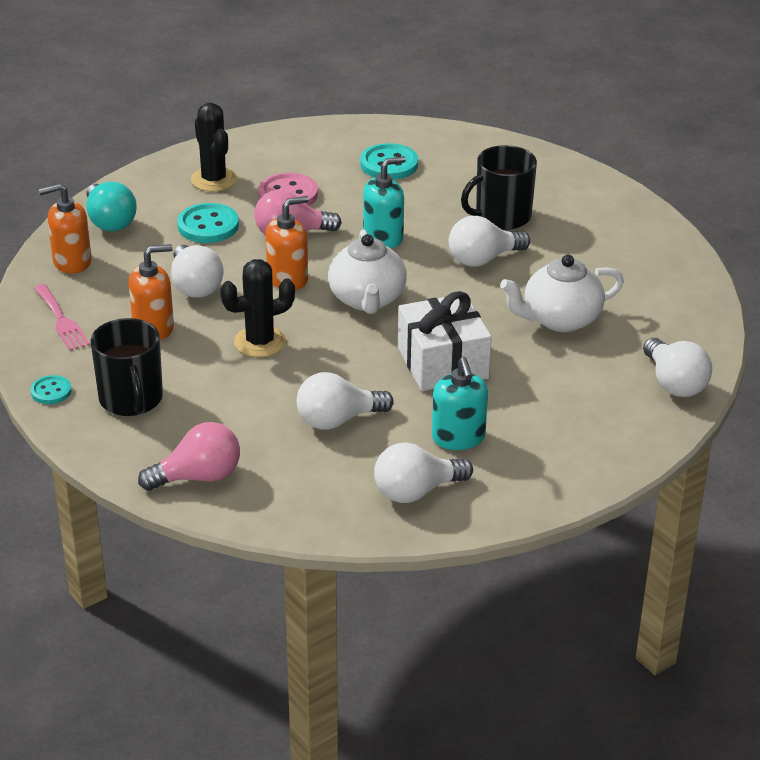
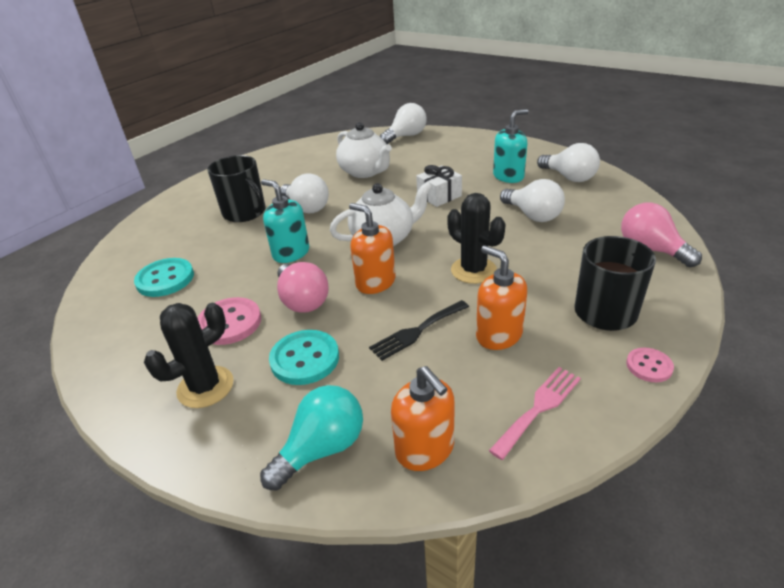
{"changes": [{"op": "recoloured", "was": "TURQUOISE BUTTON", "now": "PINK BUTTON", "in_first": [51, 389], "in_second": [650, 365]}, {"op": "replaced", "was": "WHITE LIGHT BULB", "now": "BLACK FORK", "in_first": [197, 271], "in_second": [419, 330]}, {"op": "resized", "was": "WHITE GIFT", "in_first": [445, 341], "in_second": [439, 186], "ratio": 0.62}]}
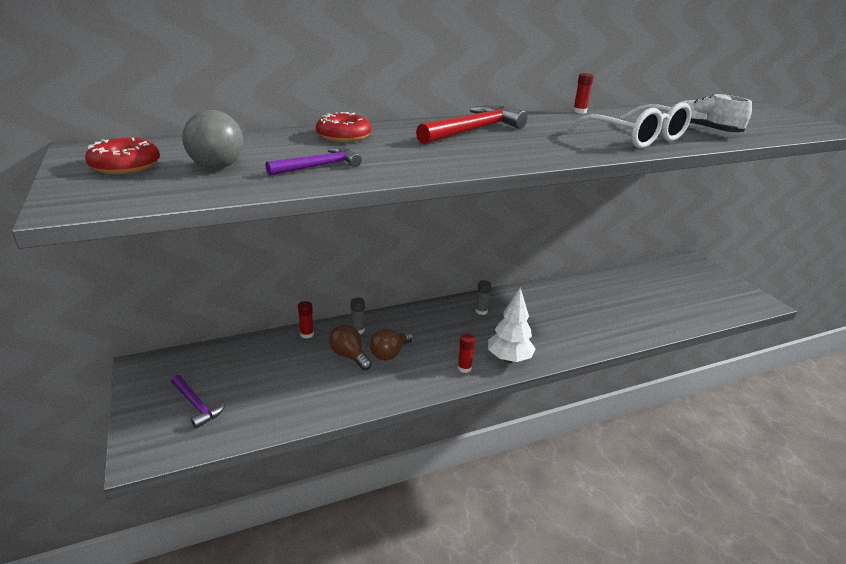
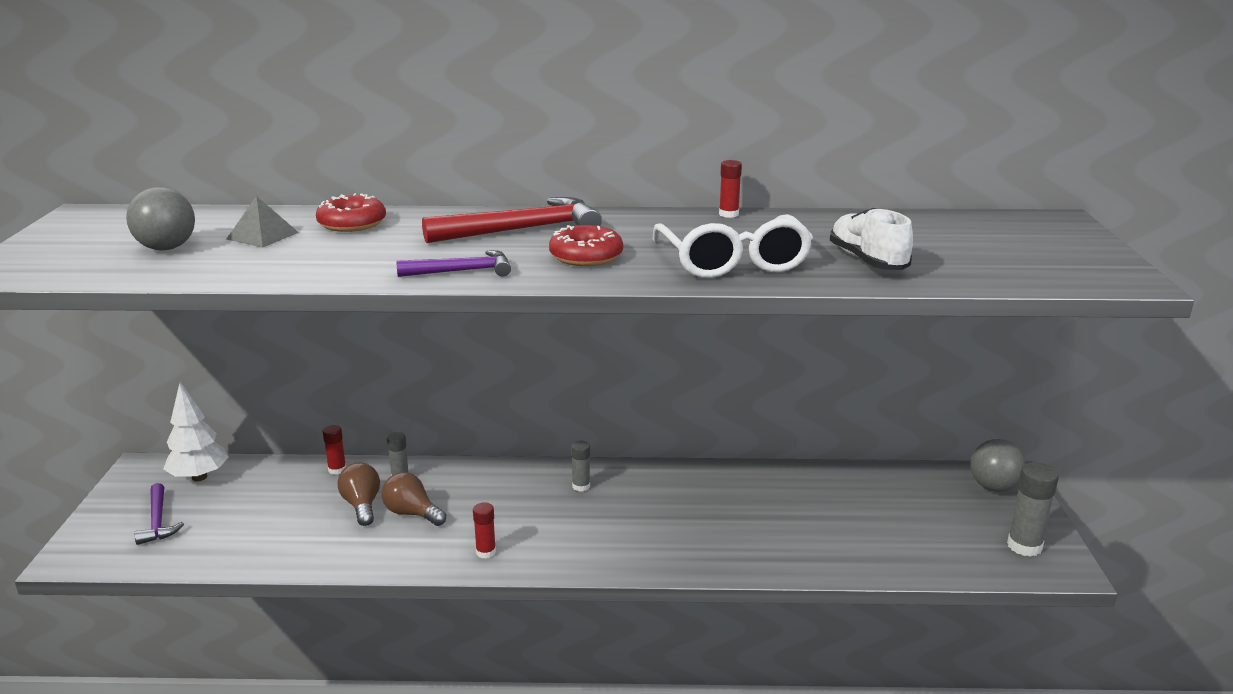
{"changes": [{"op": "moved", "was": "RED DONUT", "in_first": [122, 156], "in_second": [586, 245]}, {"op": "moved", "was": "PURPLE HAMMER", "in_first": [314, 162], "in_second": [453, 263]}, {"op": "turned", "was": "BROWN LIGHT BULB", "in_first": [391, 344], "in_second": [414, 499], "clockwise": 60}, {"op": "moved", "was": "WHITE TREE", "in_first": [512, 325], "in_second": [196, 431]}, {"op": "added", "now": "GREY PYRAMID", "in_second": [262, 222]}, {"op": "added", "now": "GREY BALL", "in_second": [998, 465]}, {"op": "added", "now": "GREY GLUE STICK", "in_second": [1033, 509]}]}
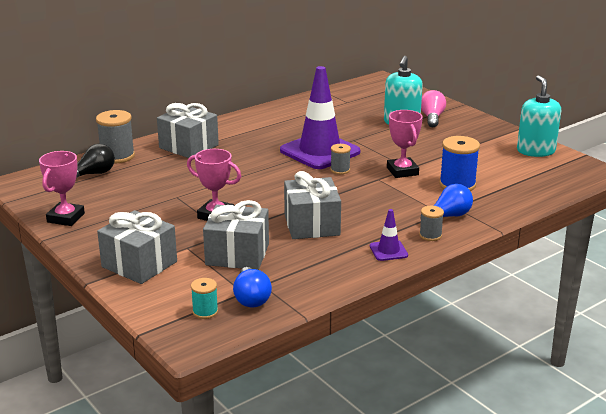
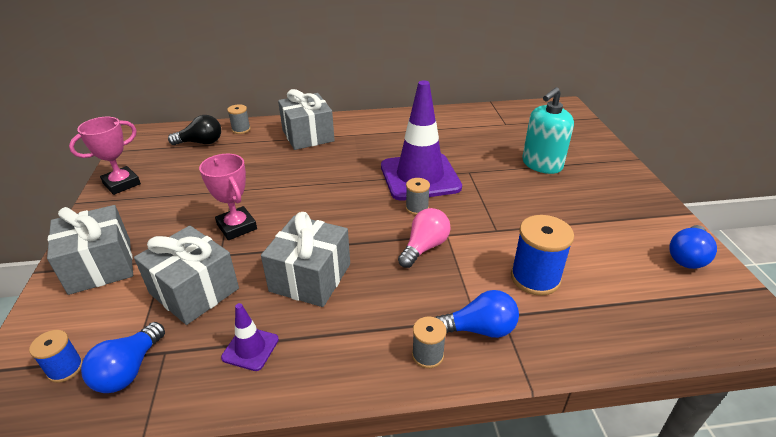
{"changes": [{"op": "resized", "was": "GREY SPOOL", "in_first": [115, 136], "in_second": [239, 119], "ratio": 0.56}, {"op": "recoloured", "was": "TURQUOISE SPOOL", "now": "BLUE SPOOL", "in_first": [204, 298], "in_second": [56, 356]}, {"op": "moved", "was": "PURPLE TRAFFIC CONE", "in_first": [389, 235], "in_second": [250, 337]}, {"op": "removed", "was": "PINK TROPHY", "in_first": [405, 144]}, {"op": "moved", "was": "PINK LIGHT BULB", "in_first": [433, 108], "in_second": [424, 238]}, {"op": "replaced", "was": "TURQUOISE SOAP DISPENSER", "now": "BLUE LIGHT BULB", "in_first": [539, 116], "in_second": [693, 247]}]}
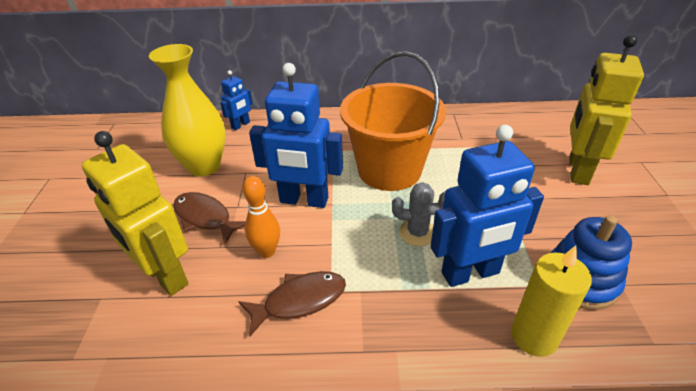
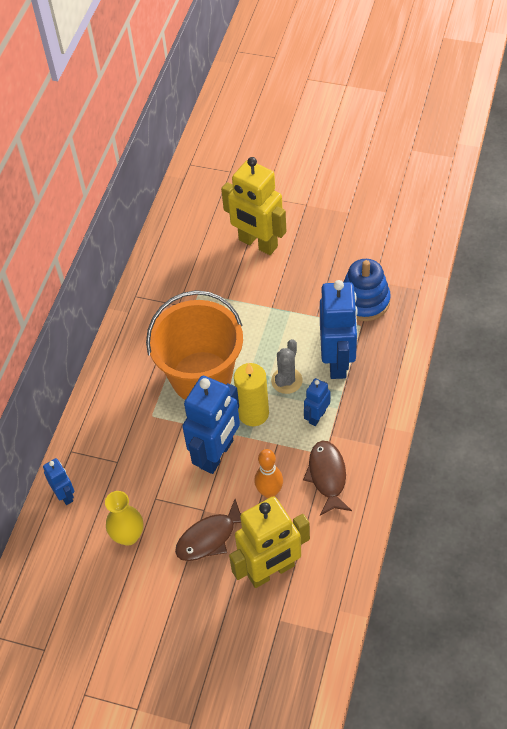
{"changes": [{"op": "resized", "was": "YELLOW VASE", "in_first": [187, 110], "in_second": [124, 518], "ratio": 0.6}, {"op": "moved", "was": "YELLOW CANDLE", "in_first": [551, 301], "in_second": [251, 394]}, {"op": "added", "now": "BLUE ROBOT", "in_second": [317, 402]}]}
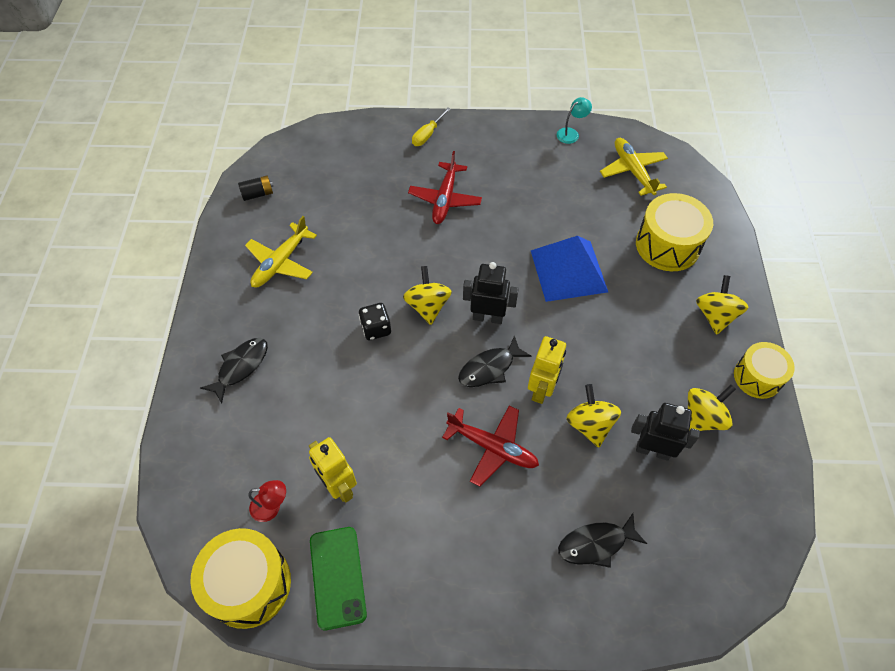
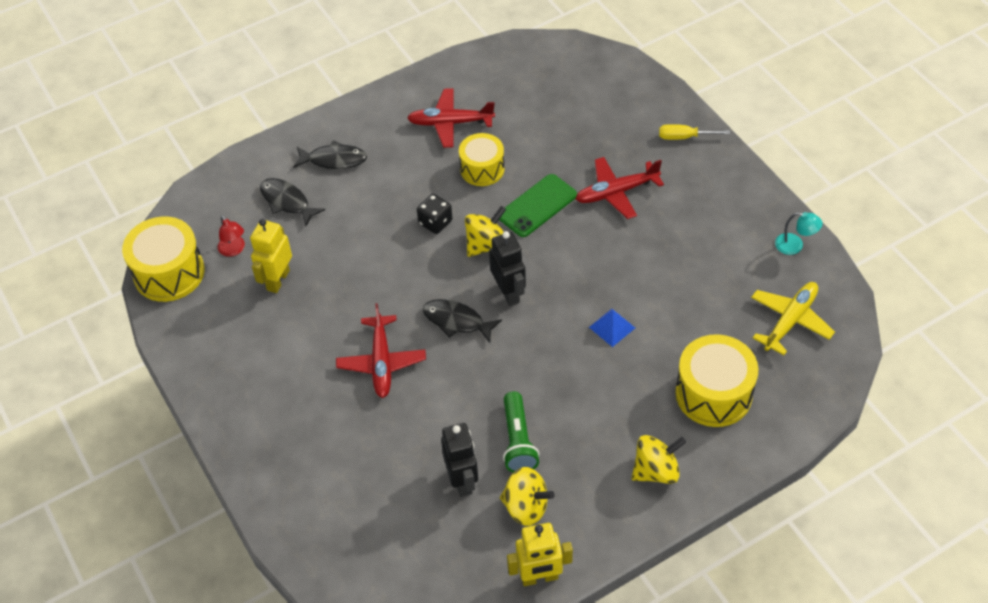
{"changes": [{"op": "removed", "was": "BLACK BATTERY", "in_first": [255, 188]}, {"op": "recoloured", "was": "YELLOW PLANE", "now": "RED PLANE", "in_first": [281, 251], "in_second": [451, 118]}, {"op": "moved", "was": "GREEN PHONE", "in_first": [338, 578], "in_second": [538, 205]}, {"op": "moved", "was": "YELLOW ROBOT", "in_first": [547, 370], "in_second": [540, 554]}, {"op": "resized", "was": "BLUE PYRAMID", "in_first": [569, 269], "in_second": [612, 328], "ratio": 0.46}, {"op": "moved", "was": "BLACK FISH", "in_first": [602, 540], "in_second": [292, 202]}, {"op": "removed", "was": "YELLOW SPINNING TOP", "in_first": [593, 416]}, {"op": "moved", "was": "YELLOW DRUM", "in_first": [764, 370], "in_second": [482, 159]}, {"op": "added", "now": "GREEN FLASHLIGHT", "in_second": [521, 431]}]}
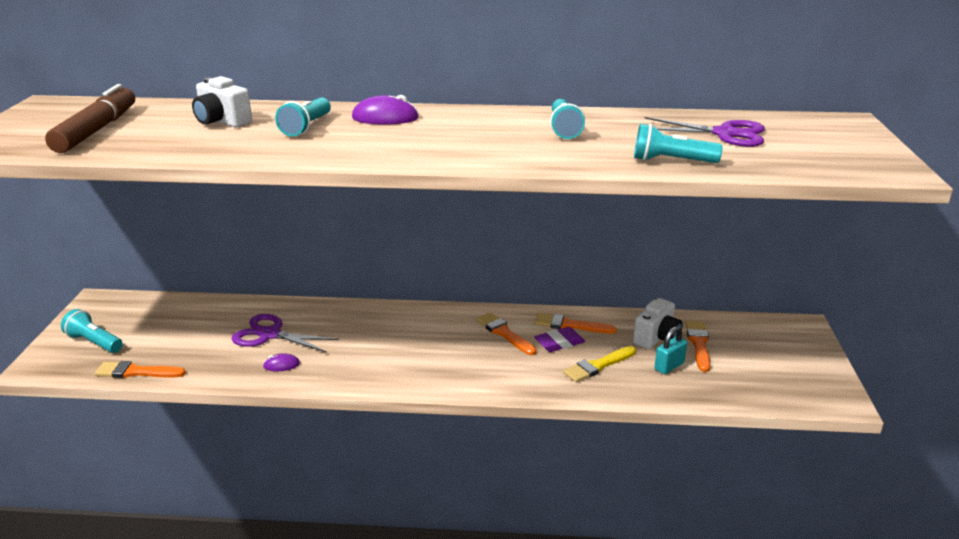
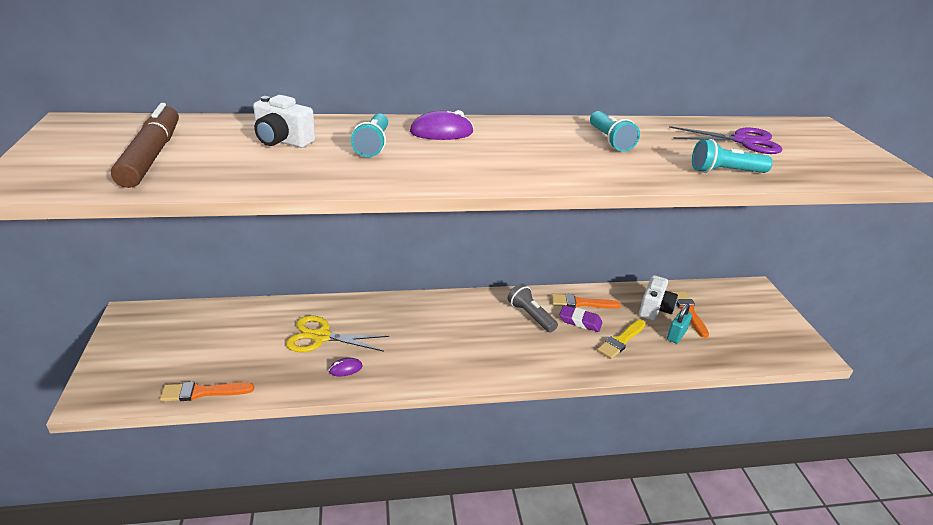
{"changes": [{"op": "removed", "was": "TURQUOISE FLASHLIGHT", "in_first": [92, 331]}, {"op": "recoloured", "was": "PURPLE SCISSORS", "now": "YELLOW SCISSORS", "in_first": [285, 333], "in_second": [337, 333]}, {"op": "replaced", "was": "ORANGE BRUSH", "now": "GREY FLASHLIGHT", "in_first": [506, 333], "in_second": [533, 308]}, {"op": "turned", "was": "PURPLE ERASER", "in_first": [559, 339], "in_second": [581, 318], "clockwise": 60}]}
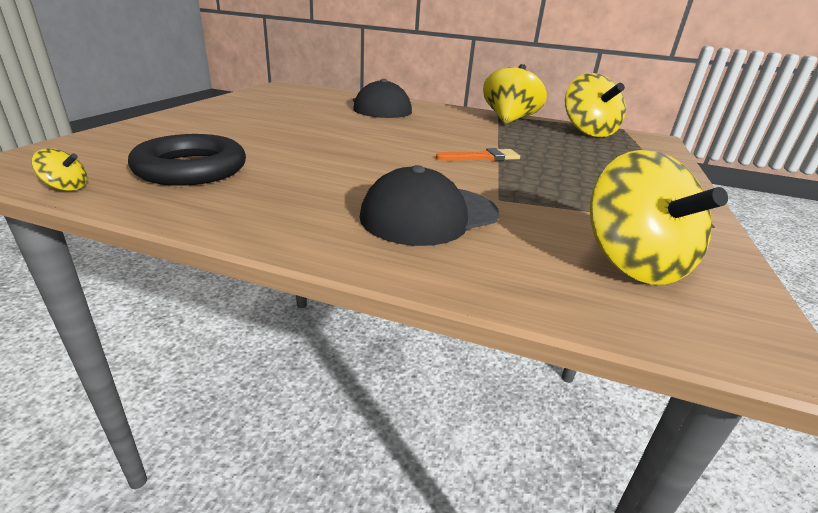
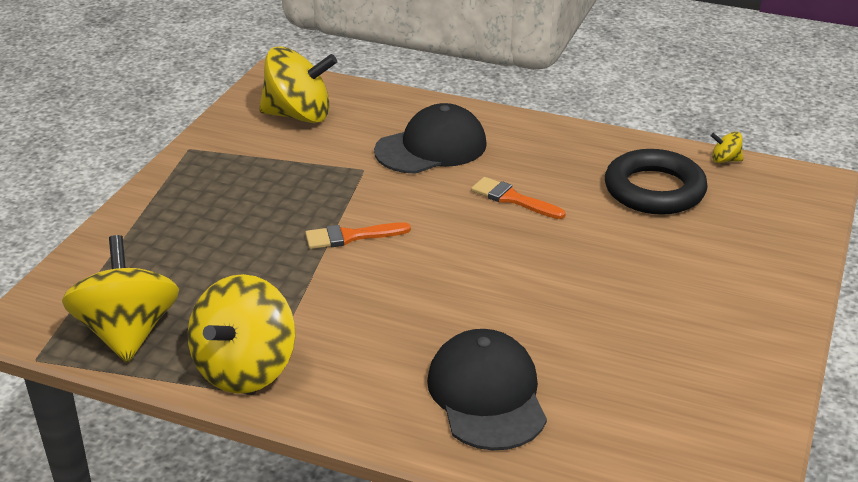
{"changes": [{"op": "turned", "was": "YELLOW SPINNING TOP", "in_first": [659, 217], "in_second": [298, 85], "clockwise": 105}, {"op": "added", "now": "ORANGE BRUSH", "in_second": [518, 198]}]}
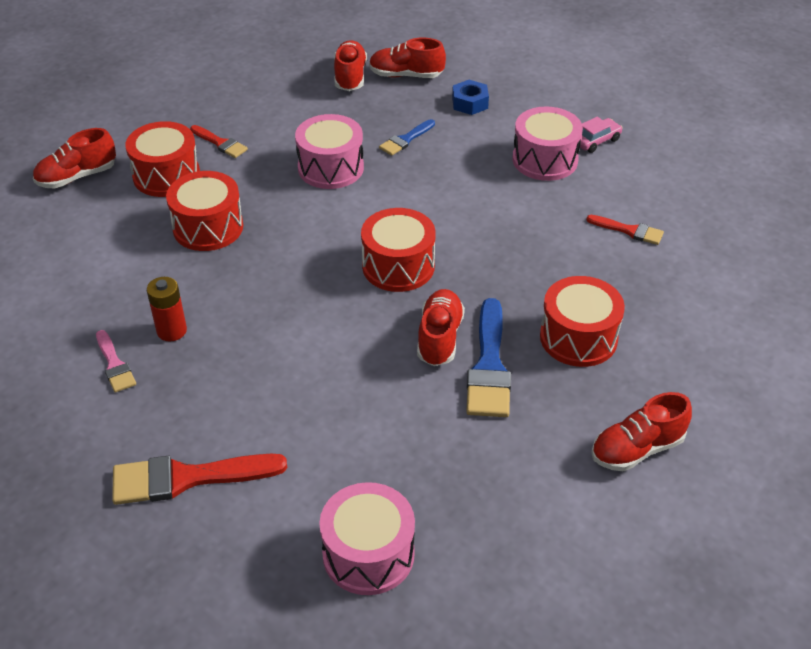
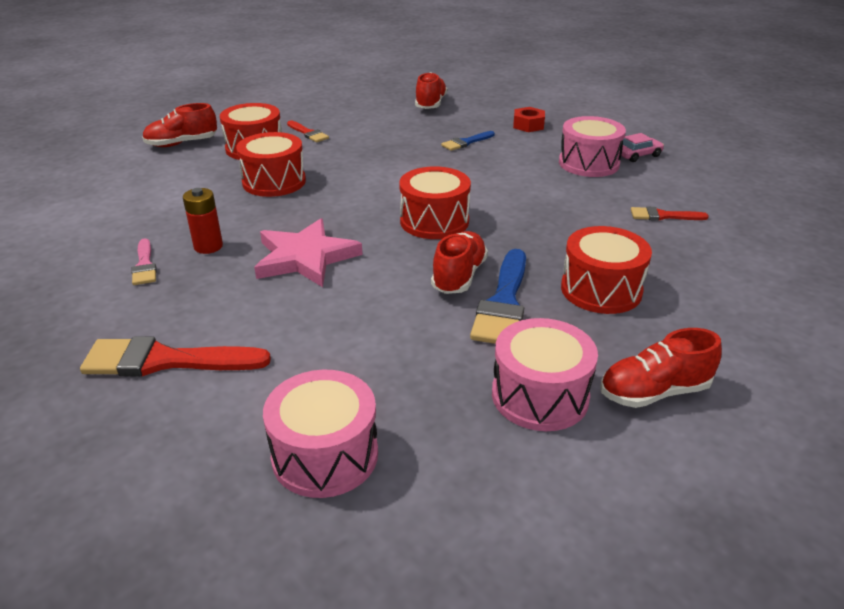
{"changes": [{"op": "moved", "was": "PINK DRUM", "in_first": [329, 151], "in_second": [545, 374]}, {"op": "removed", "was": "RED SHOE", "in_first": [407, 58]}, {"op": "recoloured", "was": "BLUE NUT", "now": "RED NUT", "in_first": [470, 97], "in_second": [529, 119]}, {"op": "turned", "was": "RED BRUSH", "in_first": [625, 230], "in_second": [670, 213], "clockwise": 150}, {"op": "added", "now": "PINK STAR", "in_second": [308, 252]}]}
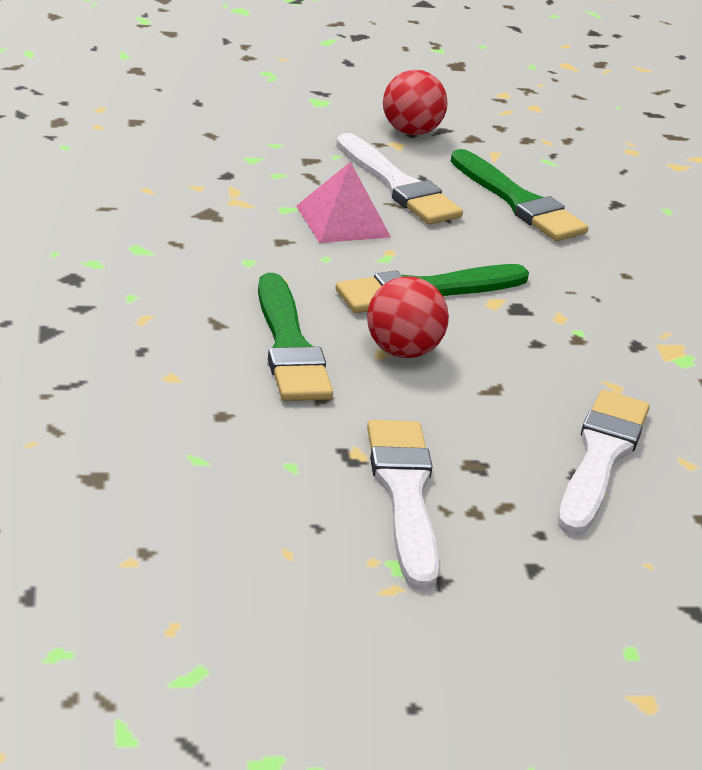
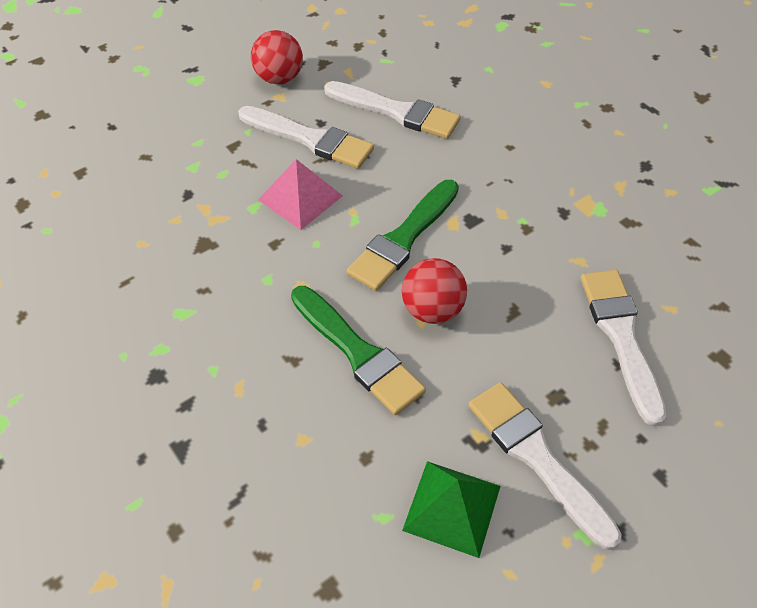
{"changes": [{"op": "recoloured", "was": "GREEN BRUSH", "now": "WHITE BRUSH", "in_first": [519, 195], "in_second": [392, 110]}, {"op": "added", "now": "GREEN PYRAMID", "in_second": [451, 509]}]}
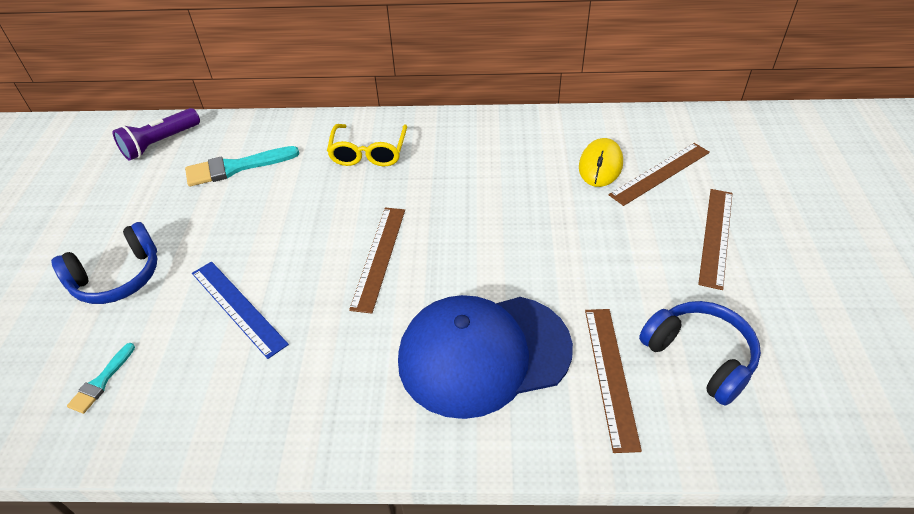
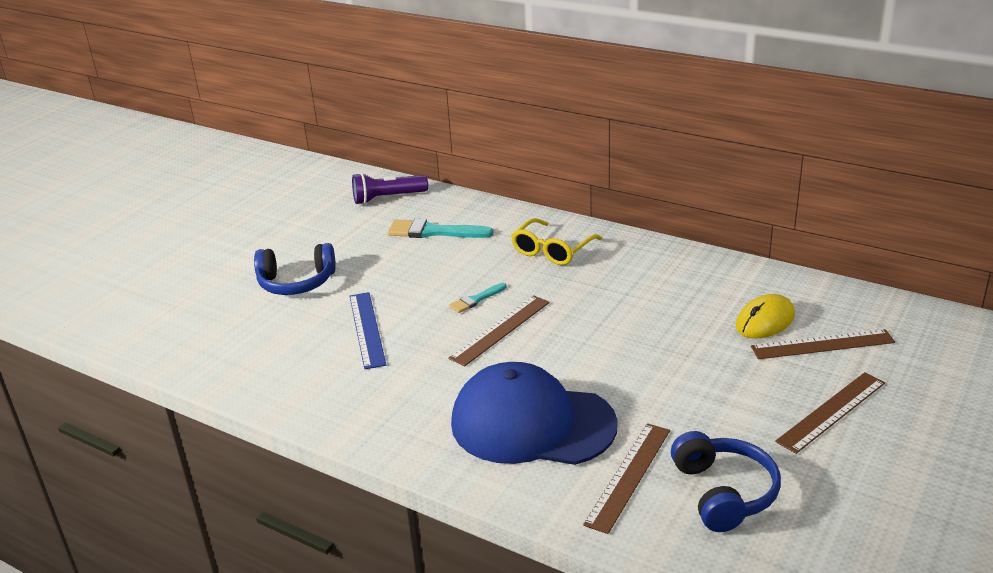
{"changes": [{"op": "moved", "was": "TURQUOISE BRUSH", "in_first": [101, 378], "in_second": [477, 298]}]}
